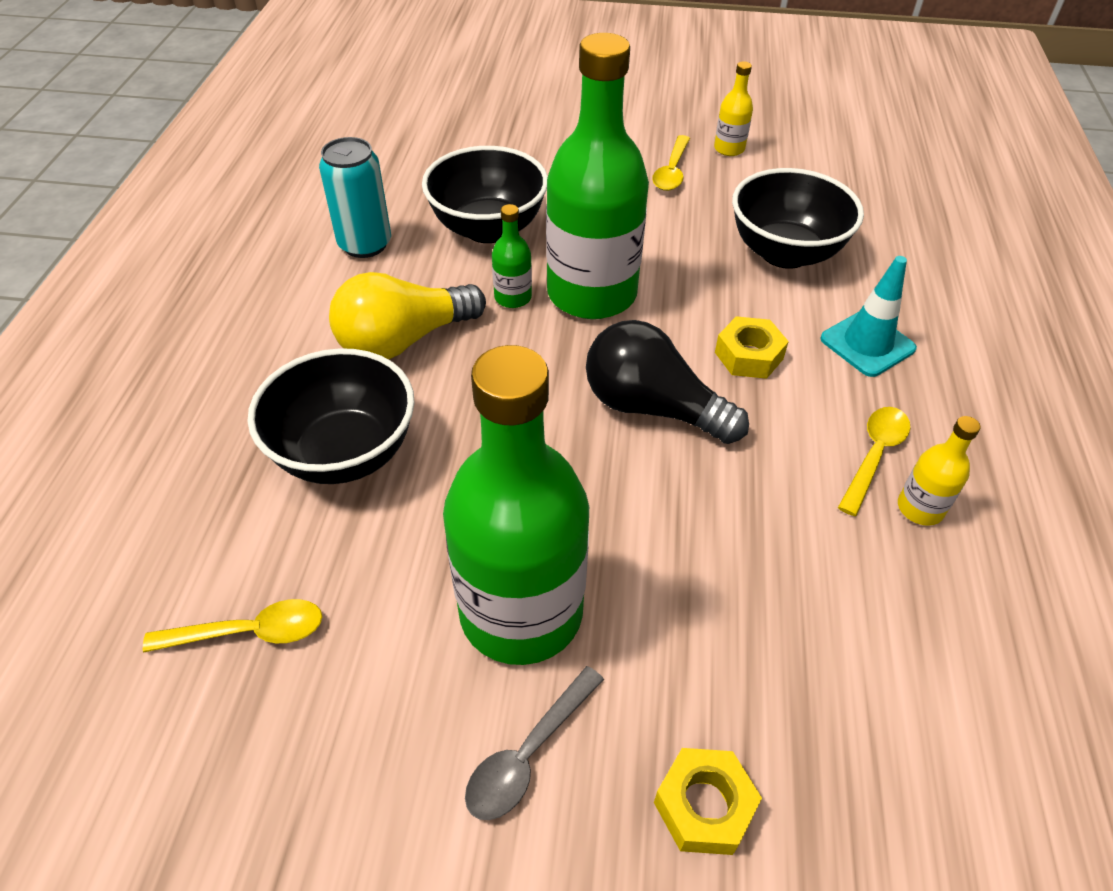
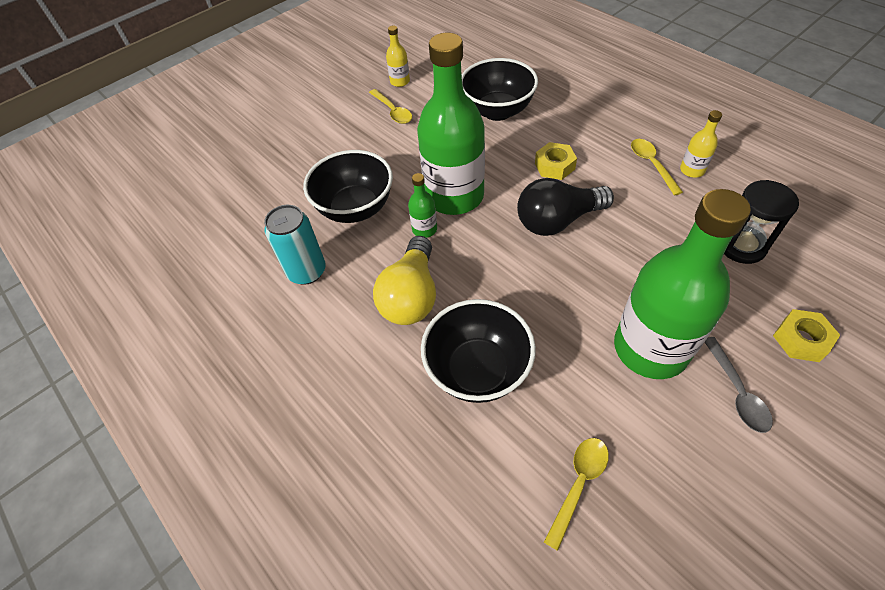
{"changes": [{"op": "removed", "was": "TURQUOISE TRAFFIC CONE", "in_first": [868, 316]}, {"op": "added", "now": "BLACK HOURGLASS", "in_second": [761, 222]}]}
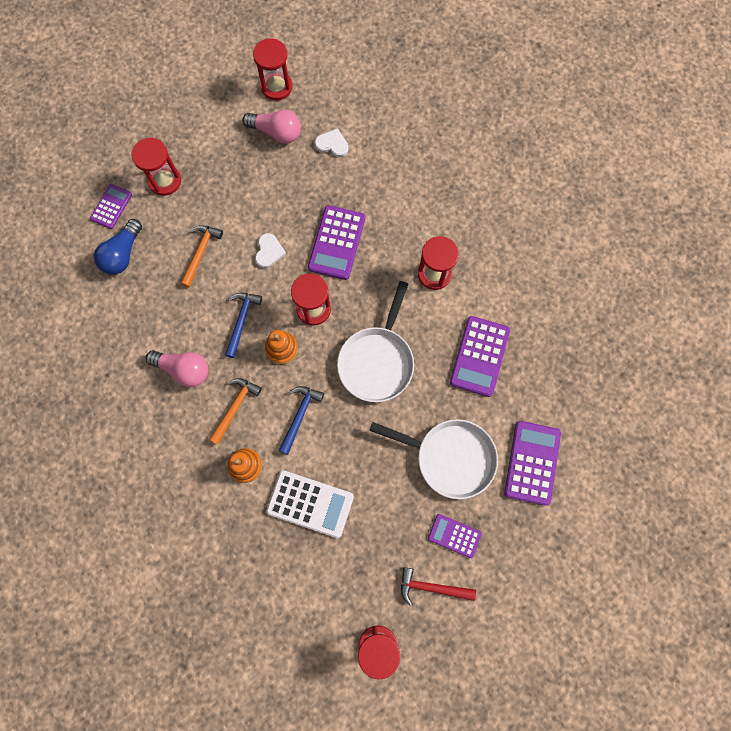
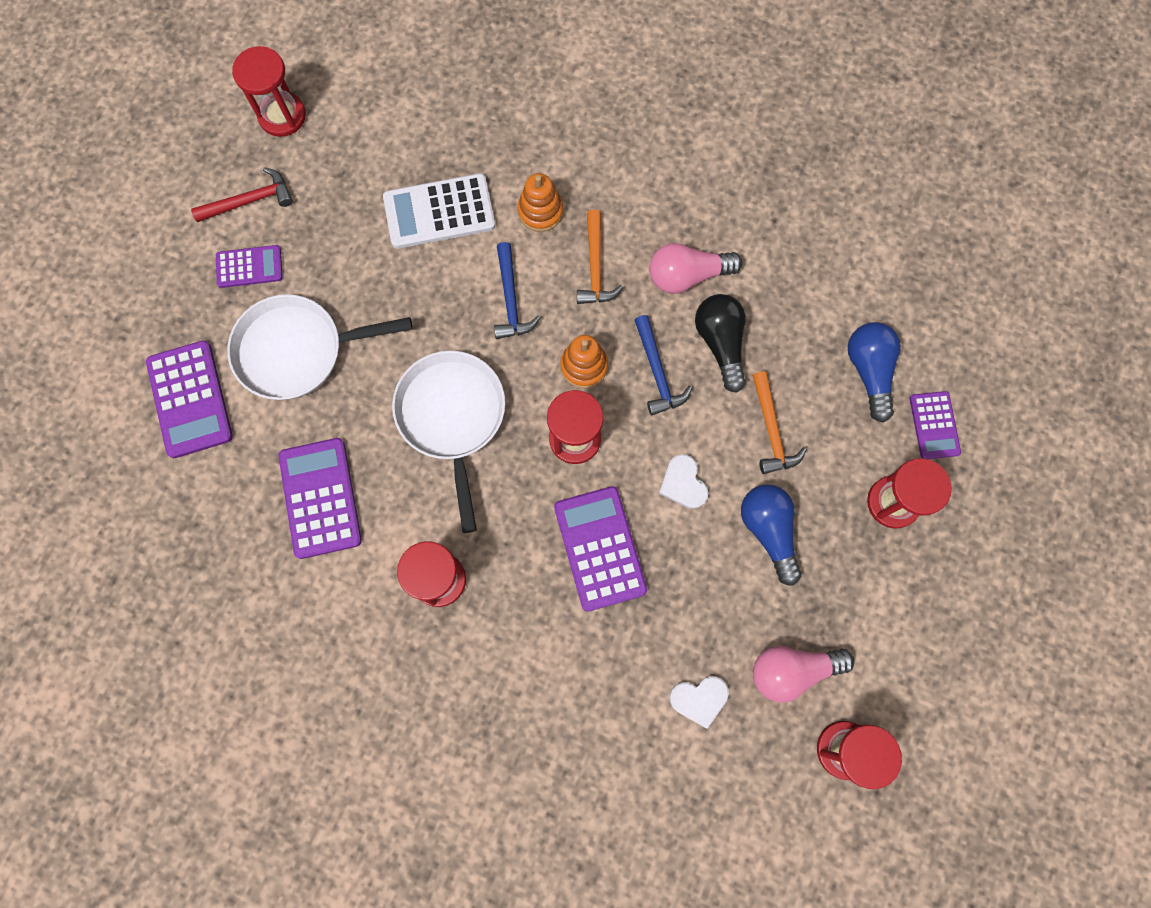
{"changes": [{"op": "added", "now": "BLACK LIGHT BULB", "in_second": [720, 343]}, {"op": "added", "now": "BLUE LIGHT BULB", "in_second": [771, 535]}]}
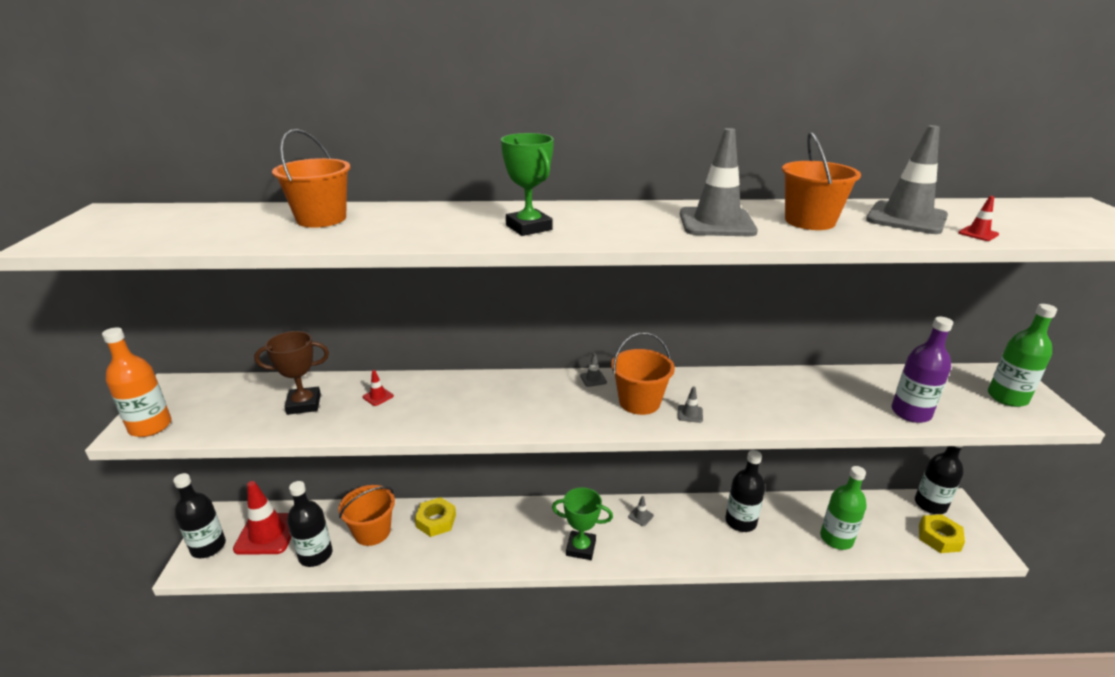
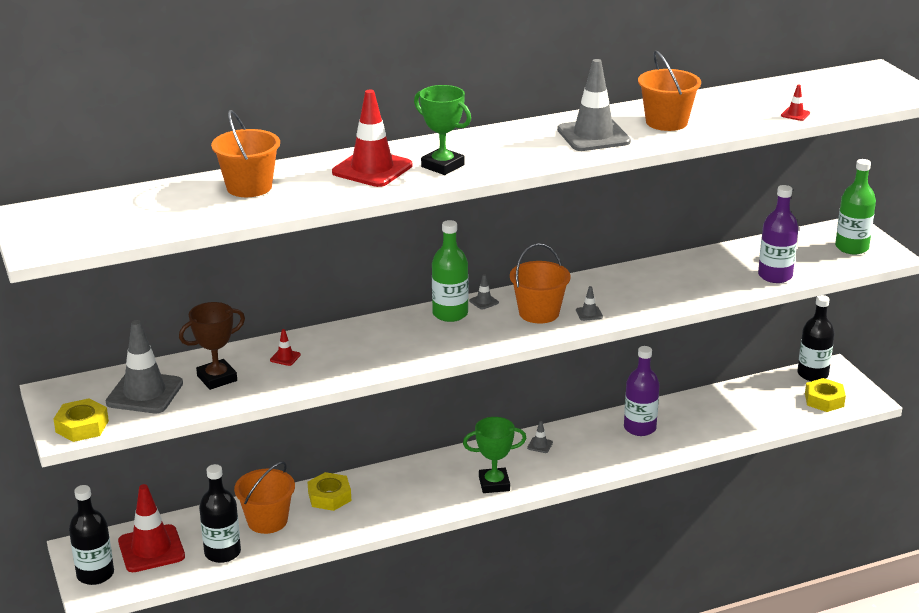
{"changes": [{"op": "replaced", "was": "ORANGE BOTTLE", "now": "YELLOW NUT", "in_first": [137, 382], "in_second": [81, 420]}, {"op": "recoloured", "was": "BLACK BOTTLE", "now": "PURPLE BOTTLE", "in_first": [745, 491], "in_second": [642, 391]}, {"op": "moved", "was": "GREEN BOTTLE", "in_first": [843, 508], "in_second": [450, 271]}, {"op": "moved", "was": "GREY TRAFFIC CONE", "in_first": [907, 179], "in_second": [144, 366]}, {"op": "added", "now": "RED TRAFFIC CONE", "in_second": [372, 138]}]}
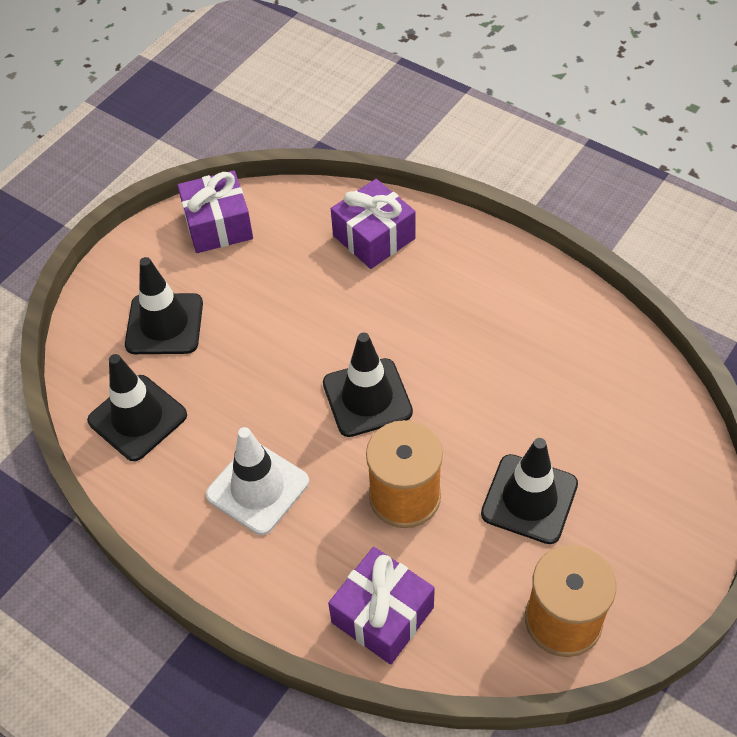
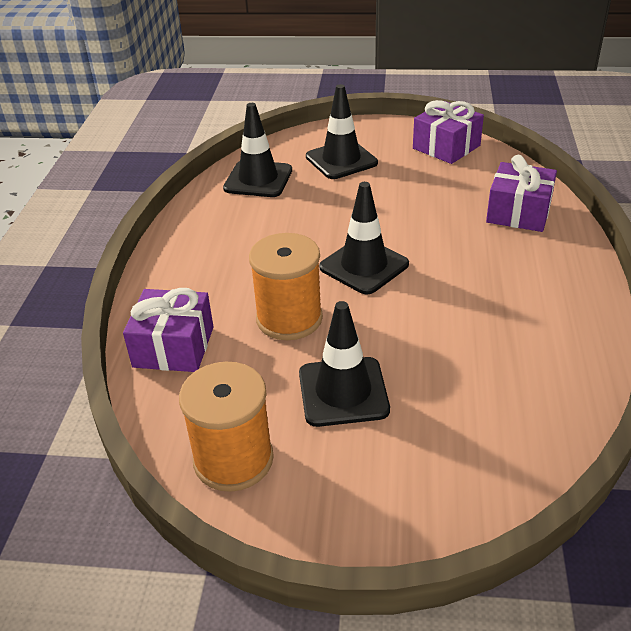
{"changes": [{"op": "removed", "was": "WHITE TRAFFIC CONE", "in_first": [257, 481]}]}
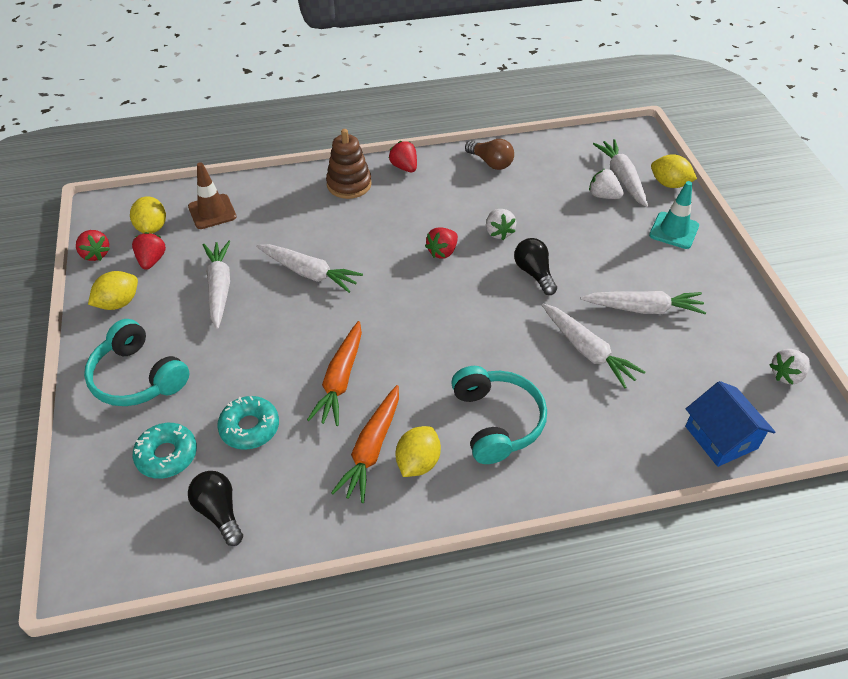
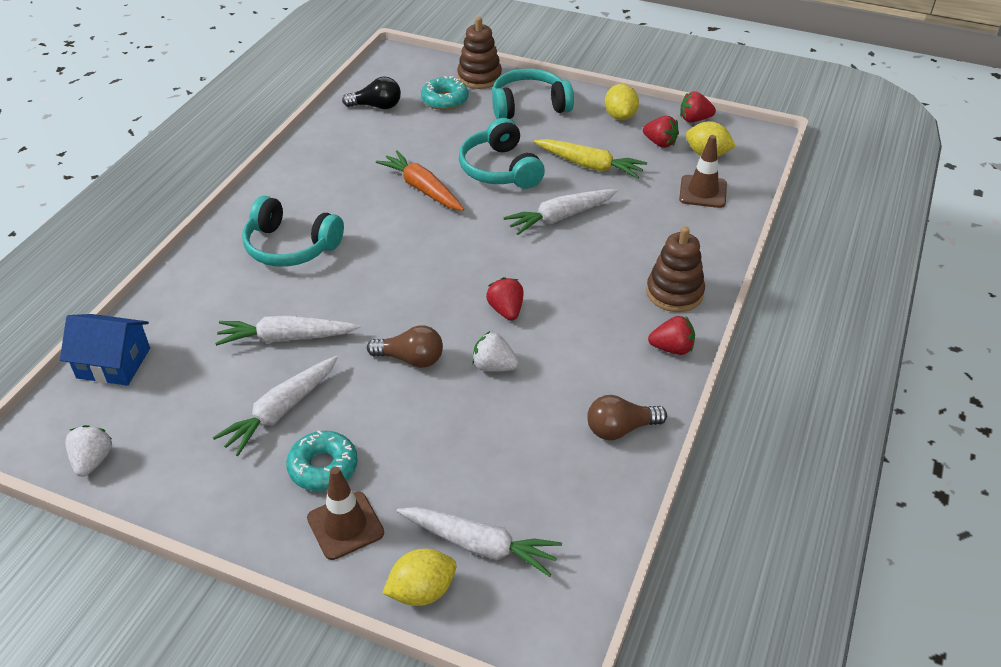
{"changes": [{"op": "recoloured", "was": "WHITE CARROT", "now": "YELLOW CARROT", "in_first": [217, 285], "in_second": [590, 159]}, {"op": "moved", "was": "TURQUOISE DONUT", "in_first": [248, 423], "in_second": [322, 460]}, {"op": "removed", "was": "ORANGE CARROT", "in_first": [365, 444]}, {"op": "removed", "was": "YELLOW LEMON", "in_first": [418, 451]}, {"op": "recoloured", "was": "BLACK LIGHT BULB", "now": "BROWN LIGHT BULB", "in_first": [535, 266], "in_second": [405, 346]}, {"op": "removed", "was": "WHITE STRAWBERRY", "in_first": [606, 184]}, {"op": "recoloured", "was": "TURQUOISE TRAFFIC CONE", "now": "BROWN TRAFFIC CONE", "in_first": [674, 215], "in_second": [345, 513]}, {"op": "added", "now": "BROWN STACKING TOY", "in_second": [479, 53]}, {"op": "added", "now": "TURQUOISE HEADPHONES", "in_second": [502, 153]}]}
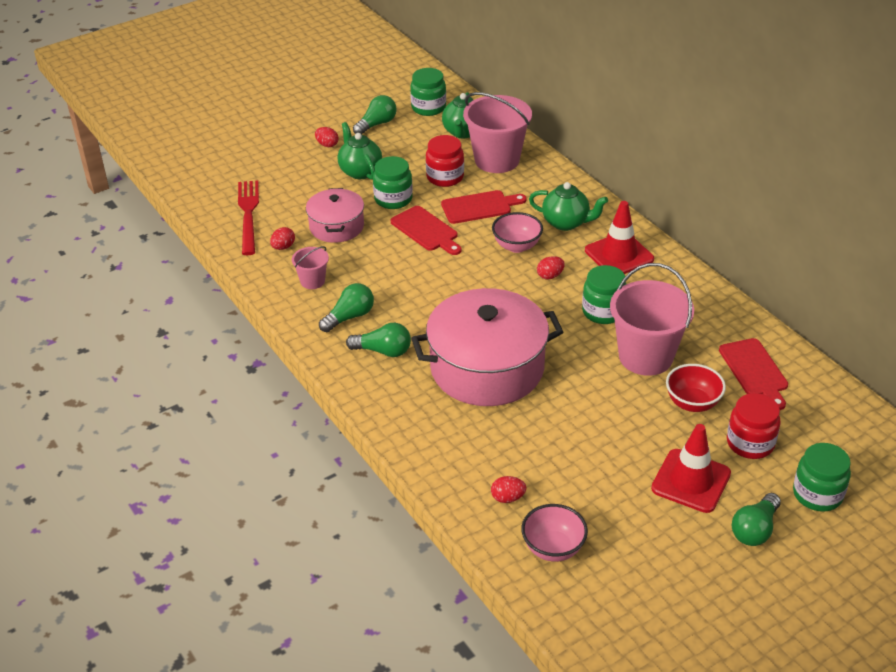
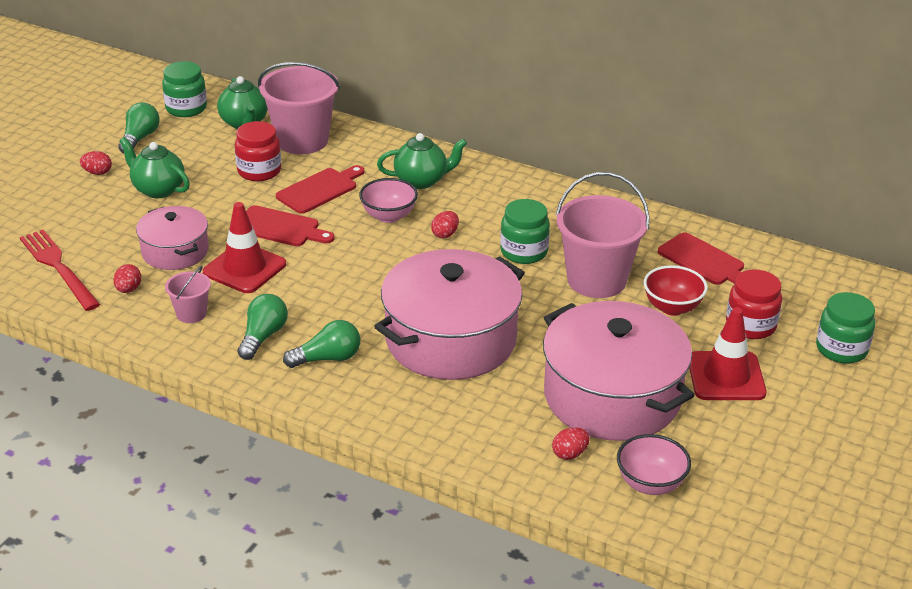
{"changes": [{"op": "removed", "was": "GREEN JAR", "in_first": [393, 182]}, {"op": "moved", "was": "RED TRAFFIC CONE", "in_first": [619, 237], "in_second": [244, 247]}, {"op": "removed", "was": "GREEN LIGHT BULB", "in_first": [756, 519]}, {"op": "added", "now": "PINK POT", "in_second": [619, 371]}]}
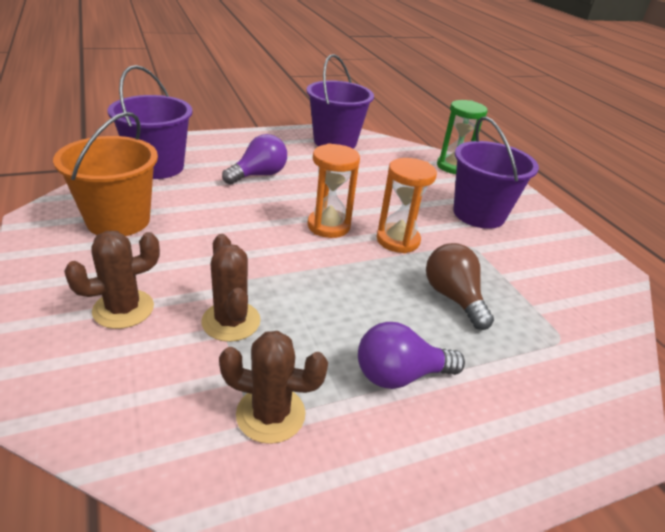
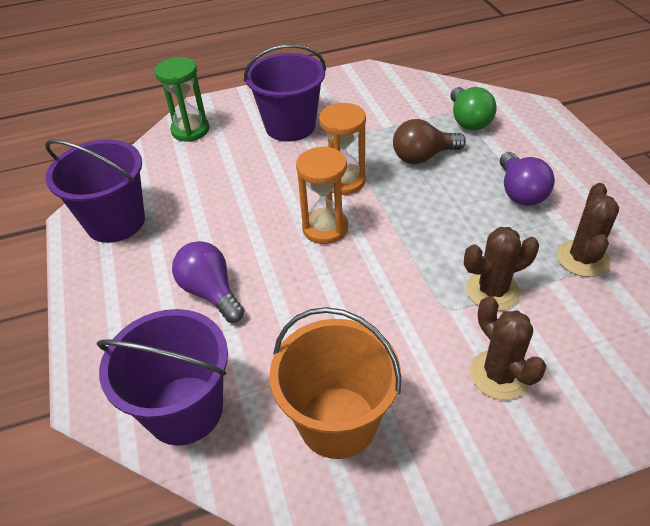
{"changes": [{"op": "added", "now": "GREEN LIGHT BULB", "in_second": [473, 108]}]}
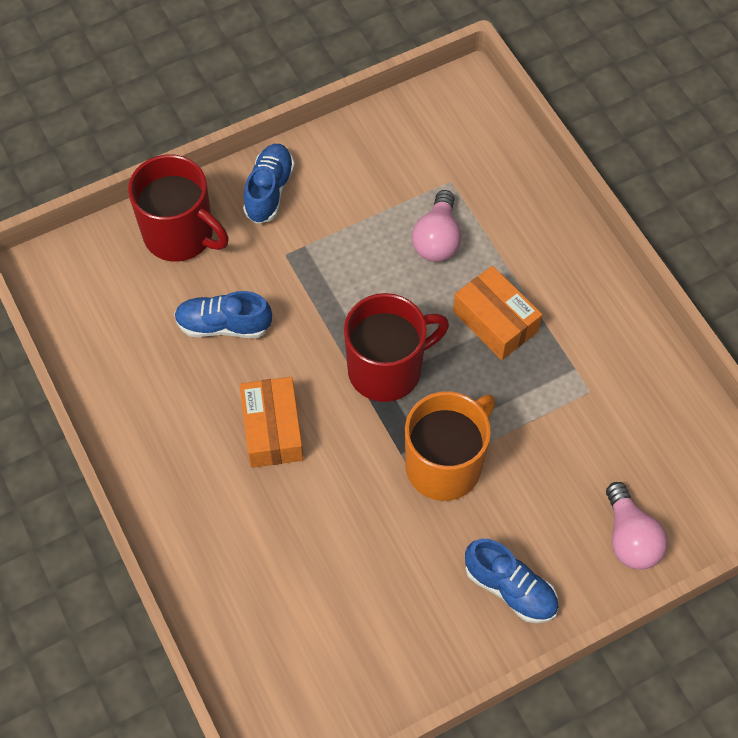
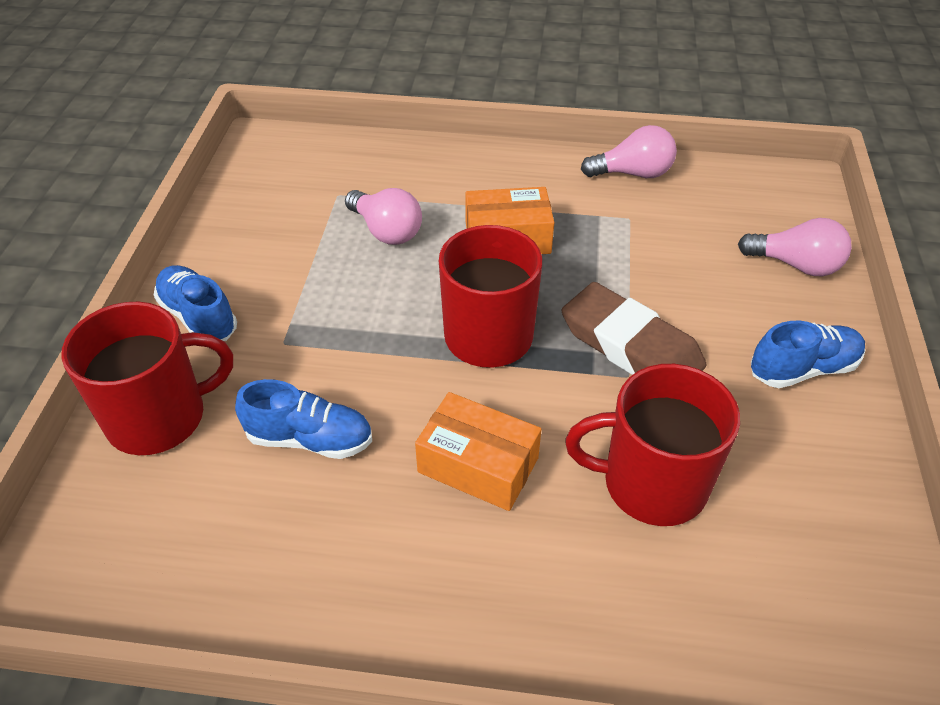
{"changes": [{"op": "turned", "was": "BLUE SHOE", "in_first": [223, 314], "in_second": [303, 419], "clockwise": -120}, {"op": "replaced", "was": "ORANGE MUG", "now": "BROWN ERASER", "in_first": [450, 446], "in_second": [634, 328]}, {"op": "added", "now": "RED MUG", "in_second": [652, 445]}, {"op": "added", "now": "PINK LIGHT BULB", "in_second": [629, 151]}]}
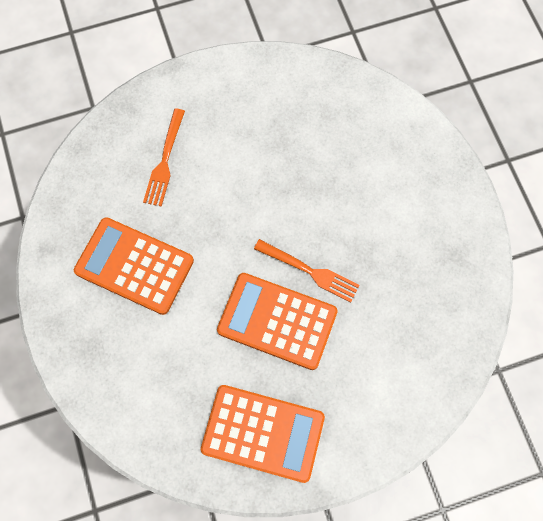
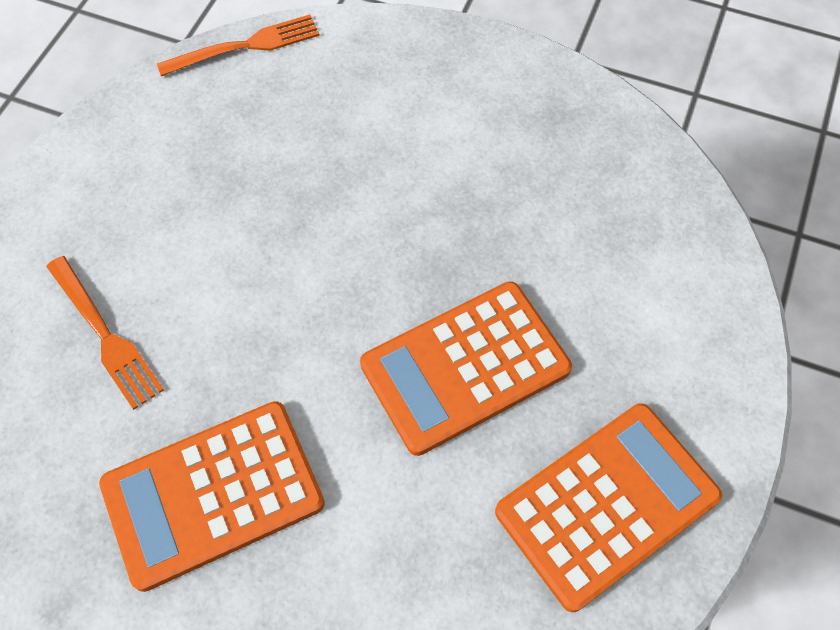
{"changes": [{"op": "moved", "was": "ORANGE FORK", "in_first": [307, 270], "in_second": [238, 45]}]}
